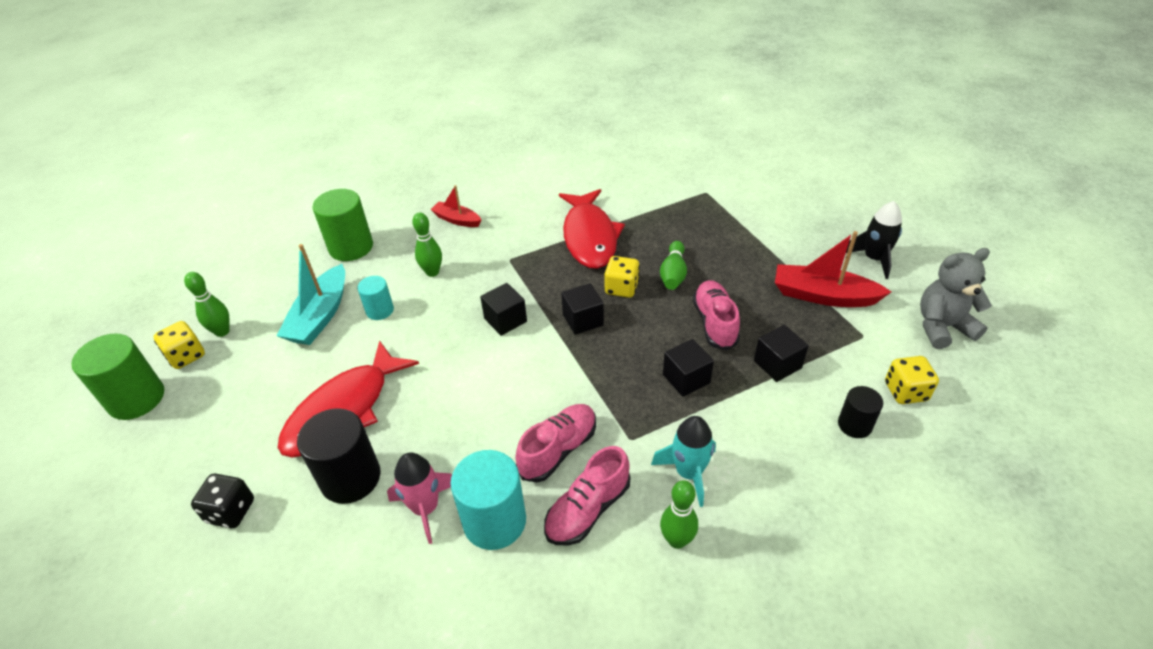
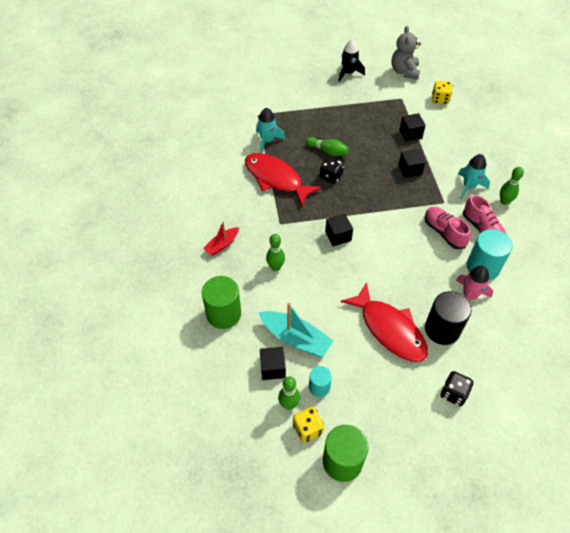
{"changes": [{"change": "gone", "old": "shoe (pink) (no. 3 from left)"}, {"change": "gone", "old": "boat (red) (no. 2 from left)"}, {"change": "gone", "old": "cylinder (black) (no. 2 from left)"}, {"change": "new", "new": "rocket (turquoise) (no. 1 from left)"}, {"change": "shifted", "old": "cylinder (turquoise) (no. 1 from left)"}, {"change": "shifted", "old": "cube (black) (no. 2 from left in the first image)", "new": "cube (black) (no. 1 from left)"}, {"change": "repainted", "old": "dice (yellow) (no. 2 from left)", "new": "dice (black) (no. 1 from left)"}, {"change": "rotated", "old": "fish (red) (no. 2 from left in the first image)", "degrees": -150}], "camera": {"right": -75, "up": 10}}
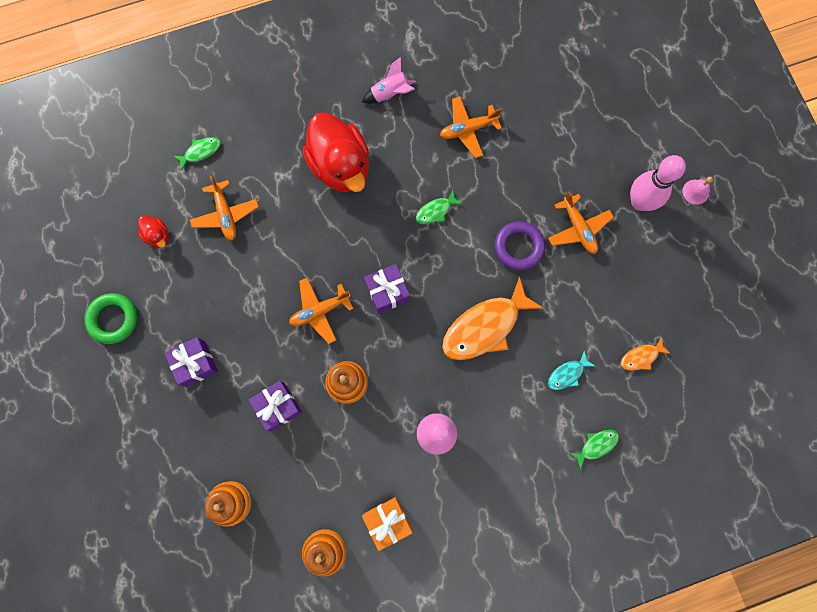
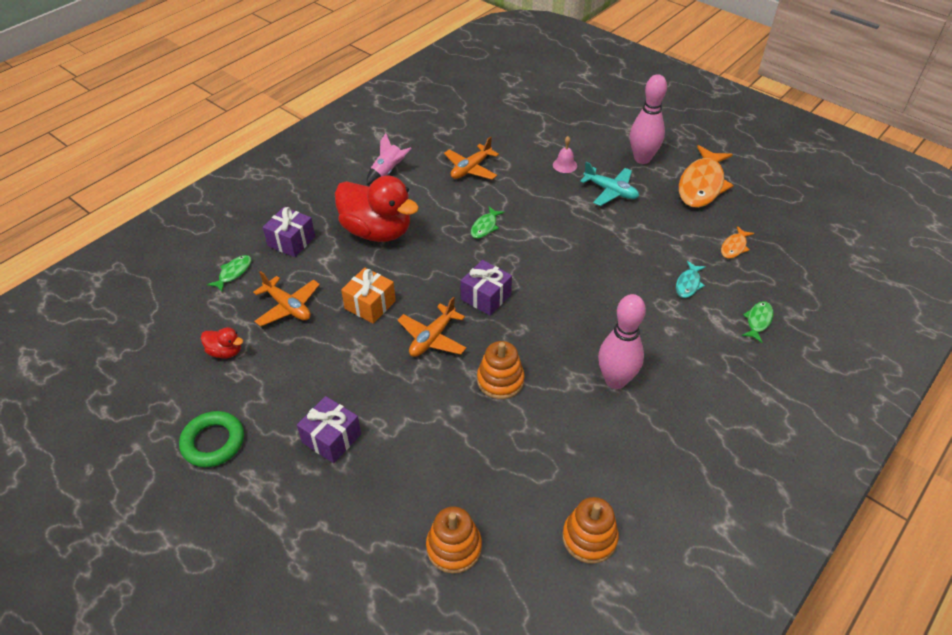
{"changes": [{"change": "gone", "old": "ring (purple)"}, {"change": "shifted", "old": "gift (purple) (no. 2 from left in the first image)", "new": "gift (purple) (no. 1 from left)"}, {"change": "shifted", "old": "gift (orange)"}, {"change": "shifted", "old": "fish (orange) (no. 1 from left)"}, {"change": "shifted", "old": "bell (pink)"}, {"change": "repainted", "old": "plane (orange) (no. 4 from left)", "new": "plane (turquoise)"}], "camera": {"right": -30, "up": -30}}
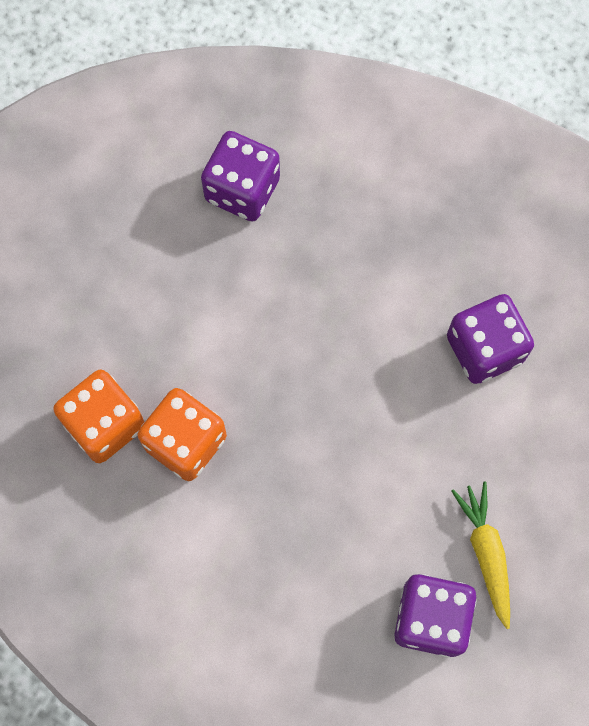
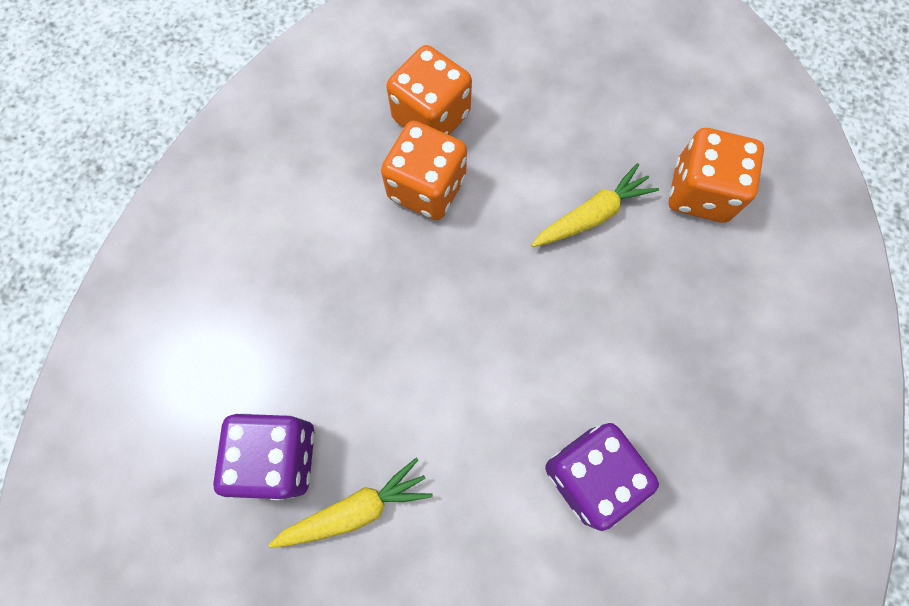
{"changes": [{"change": "new", "new": "carrot (yellow) (no. 2 from left)"}, {"change": "repainted", "old": "dice (purple) (no. 1 from left)", "new": "dice (orange) (no. 3 from left)"}], "camera": {"right": 80, "up": 0}}
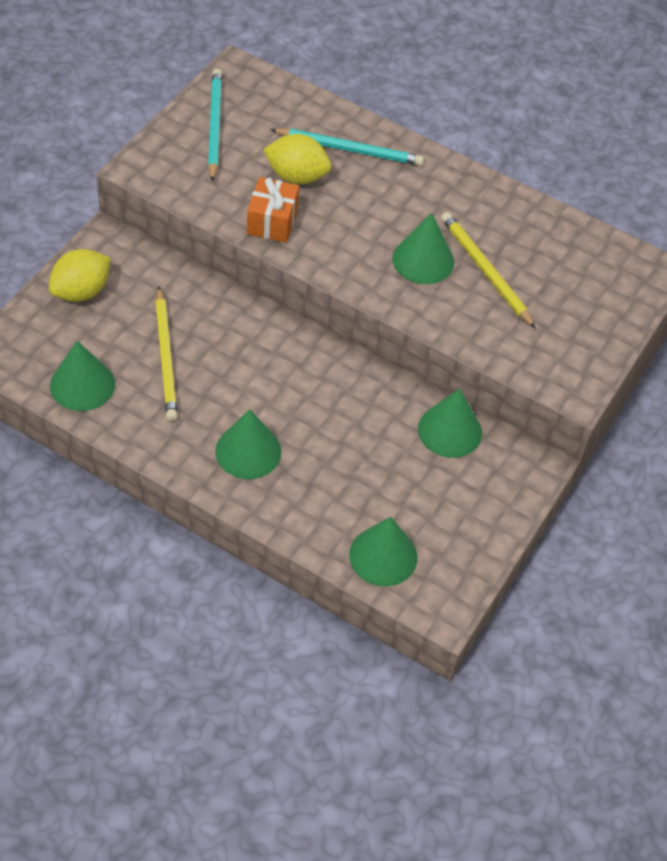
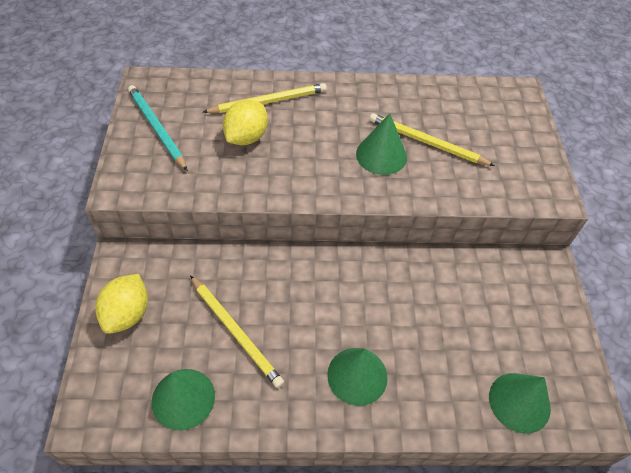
{"changes": [{"change": "gone", "old": "gift (orange)"}, {"change": "gone", "old": "cone (green) (no. 5 from left)"}, {"change": "repainted", "old": "pencil (turquoise) (no. 2 from left)", "new": "pencil (yellow) (no. 2 from left)"}, {"change": "rotated", "old": "lemon (yellow) (no. 2 from left)", "degrees": -45}], "camera": {"right": -30, "up": 0}}
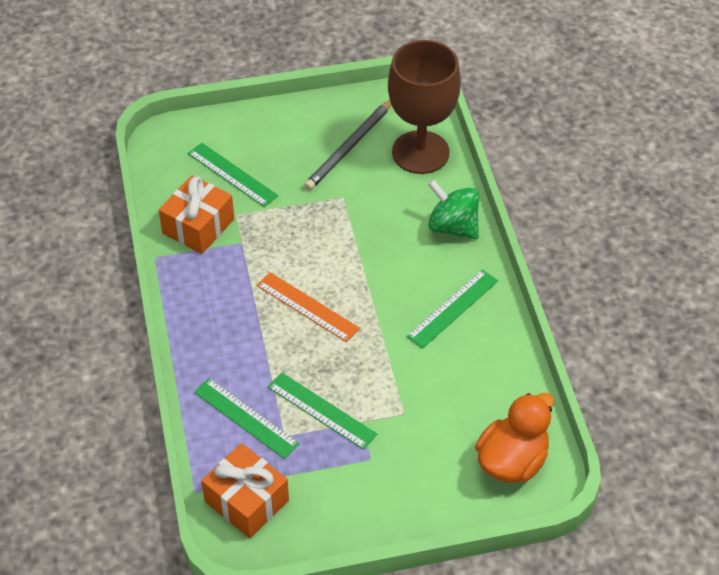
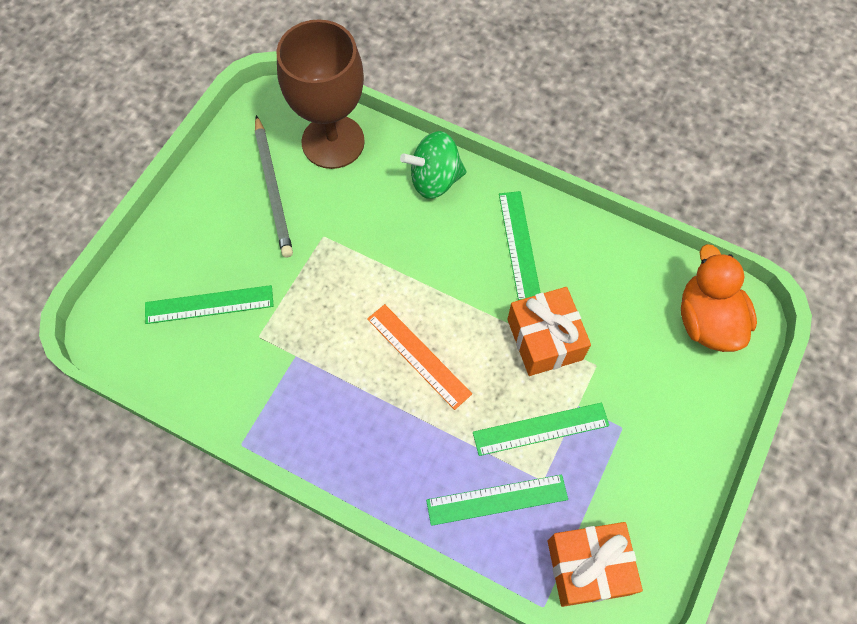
{"changes": [{"change": "shifted", "old": "gift (orange) (no. 1 from left)"}, {"change": "rotated", "old": "ruler (orange)", "degrees": 60}], "camera": {"right": -50, "up": 15}}
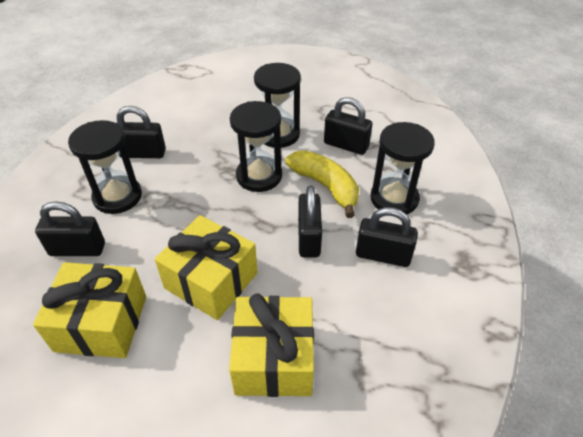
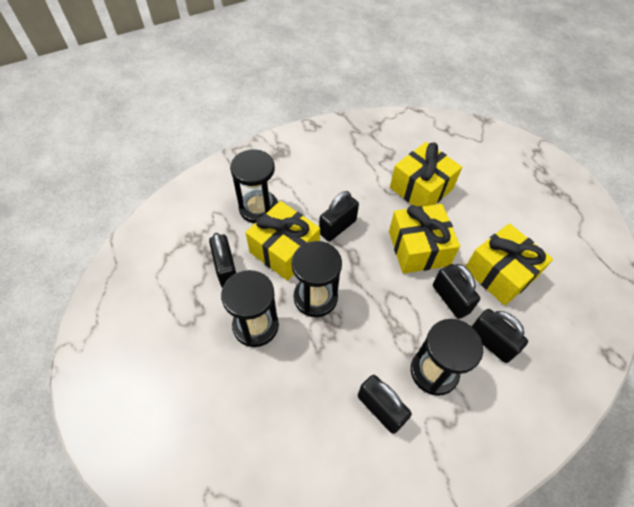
{"changes": [{"change": "shifted", "old": "padlock (black) (no. 5 from left in the first image)", "new": "padlock (black) (no. 4 from left)"}, {"change": "swapped", "old": "banana (yellow)", "new": "gift (yellow) (no. 1 from left)"}], "camera": {"right": -135, "up": 10}}
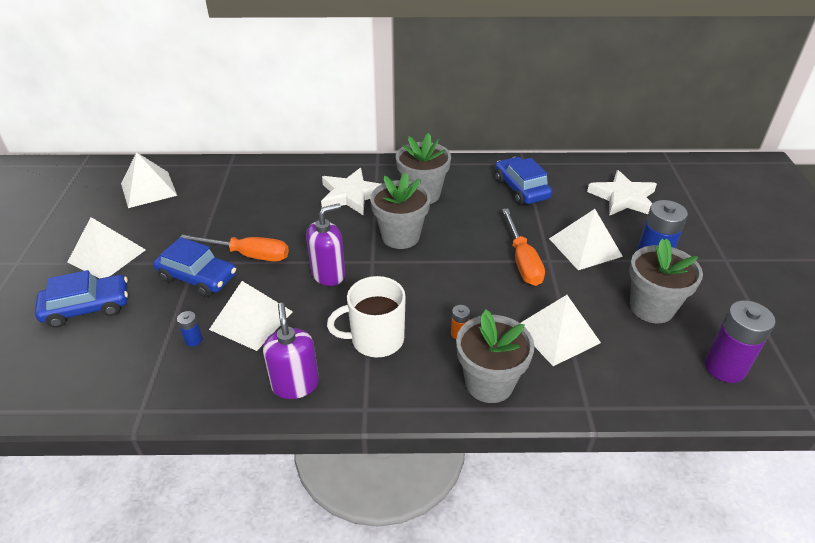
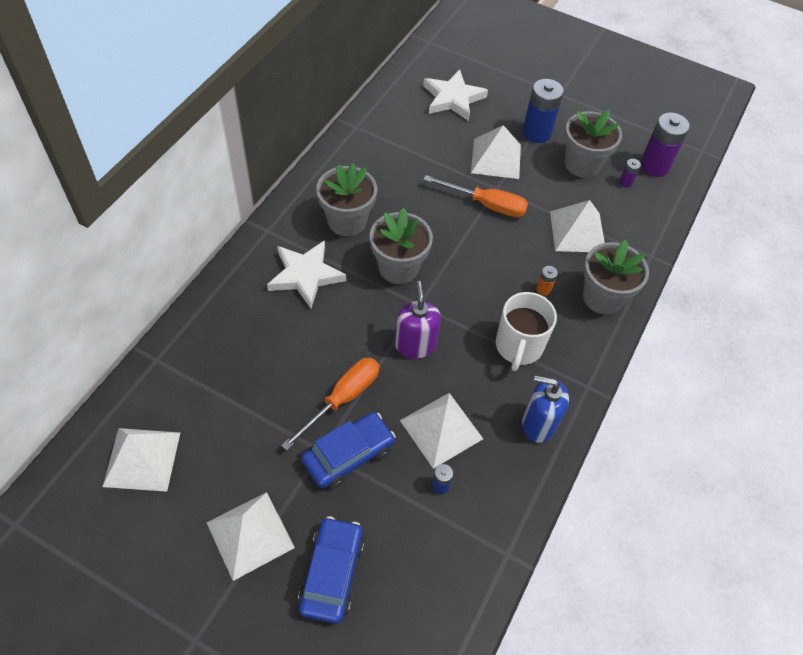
{"changes": [{"change": "gone", "old": "car (blue) (no. 3 from left)"}, {"change": "new", "new": "battery (purple) (no. 1 from left)"}, {"change": "repainted", "old": "soap dispenser (purple) (no. 1 from left)", "new": "soap dispenser (blue)"}], "camera": {"right": -65, "up": 15}}
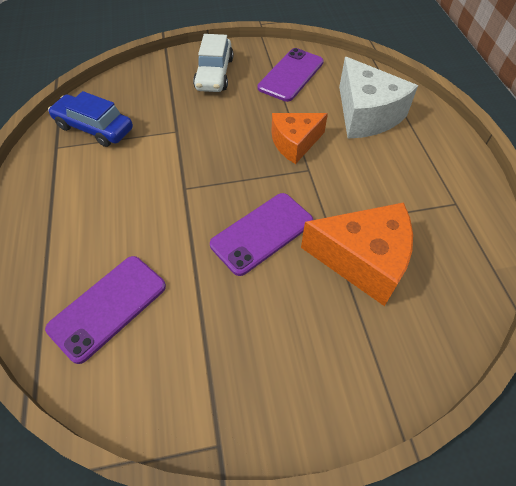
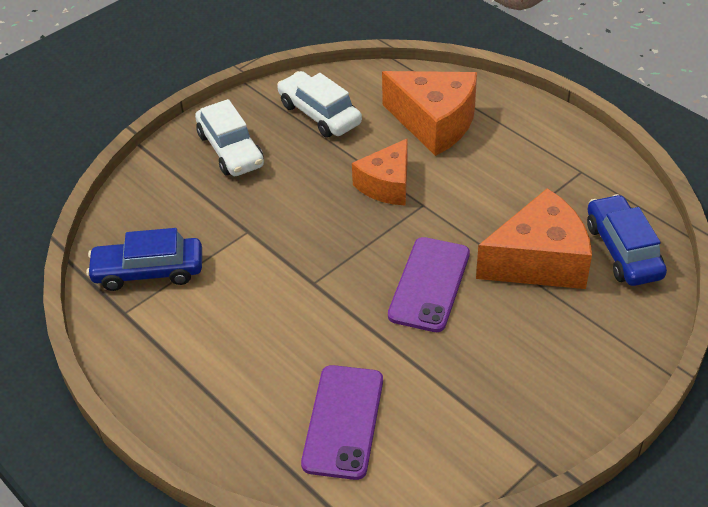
{"changes": [{"change": "new", "new": "car (blue) (no. 2 from left)"}, {"change": "swapped", "old": "phone (purple) (no. 3 from left)", "new": "car (white) (no. 2 from left)"}, {"change": "repainted", "old": "cheese (white)", "new": "cheese (orange) (no. 2 from left)"}], "camera": {"right": -30, "up": -10}}
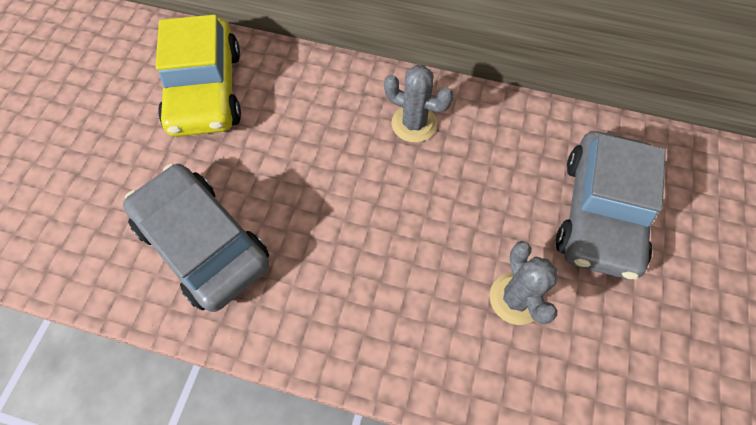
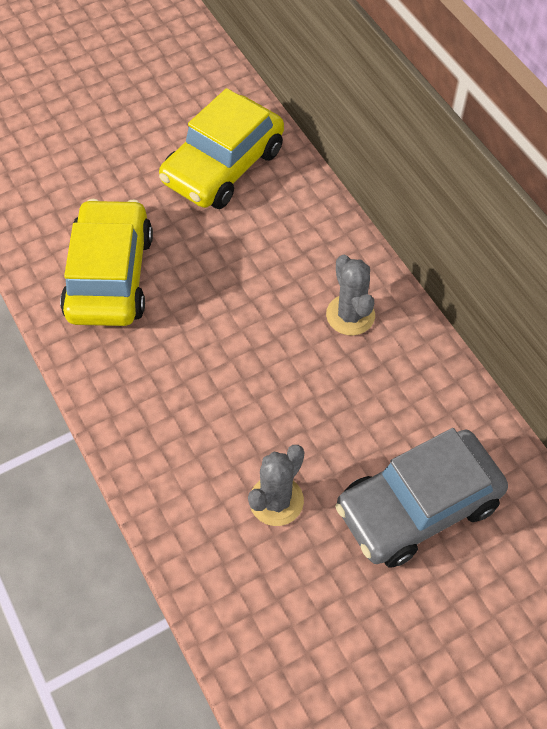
{"changes": [{"change": "repainted", "old": "car (grey) (no. 1 from left)", "new": "car (yellow) (no. 1 from left)"}], "camera": {"right": 45, "up": -5}}
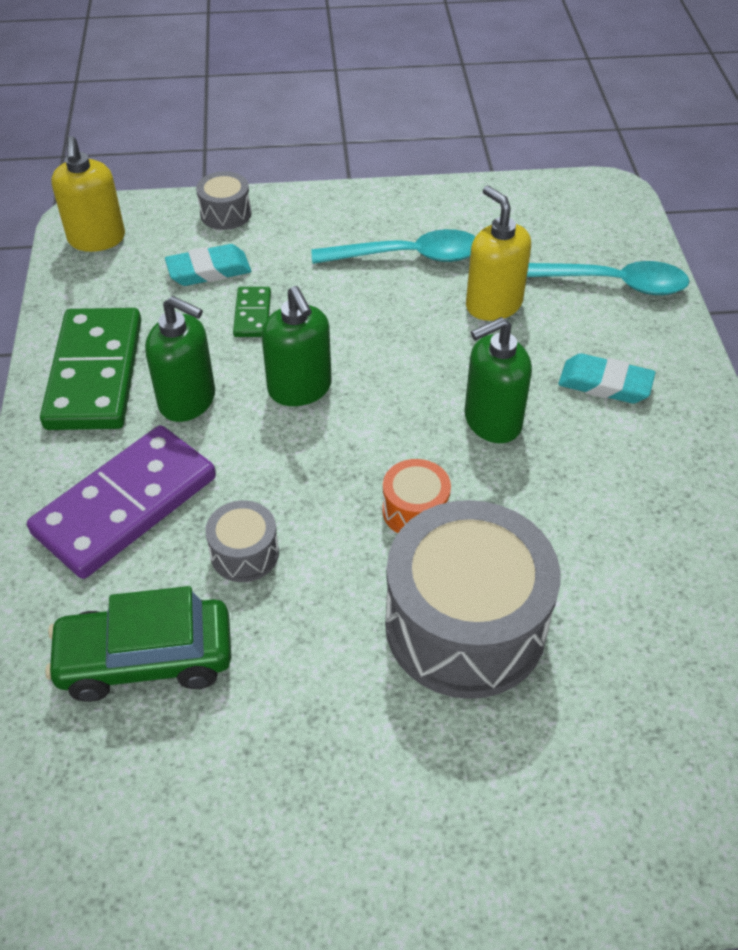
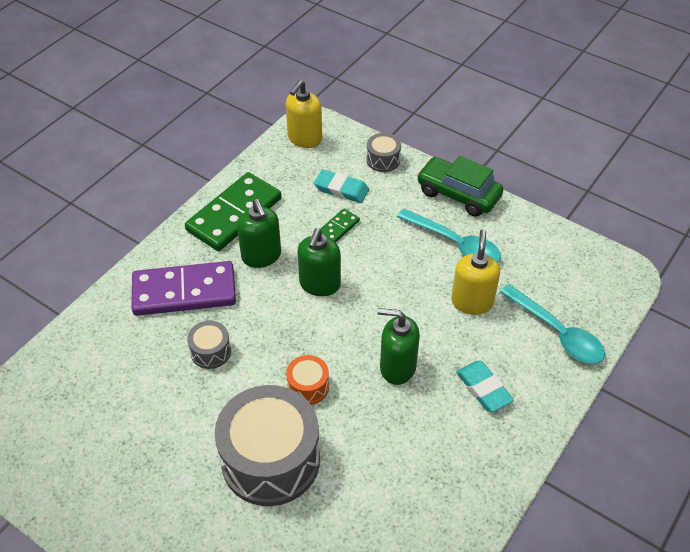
{"changes": [{"change": "shifted", "old": "car (green)"}], "camera": {"right": 40, "up": 0}}
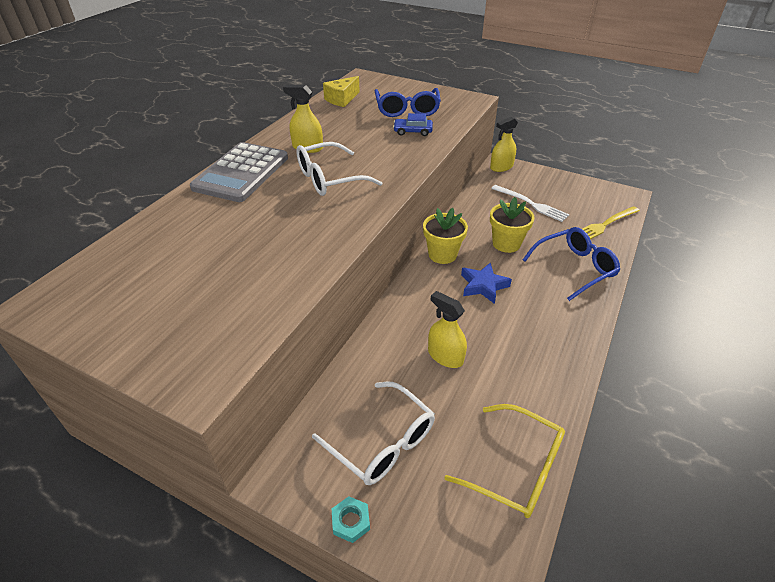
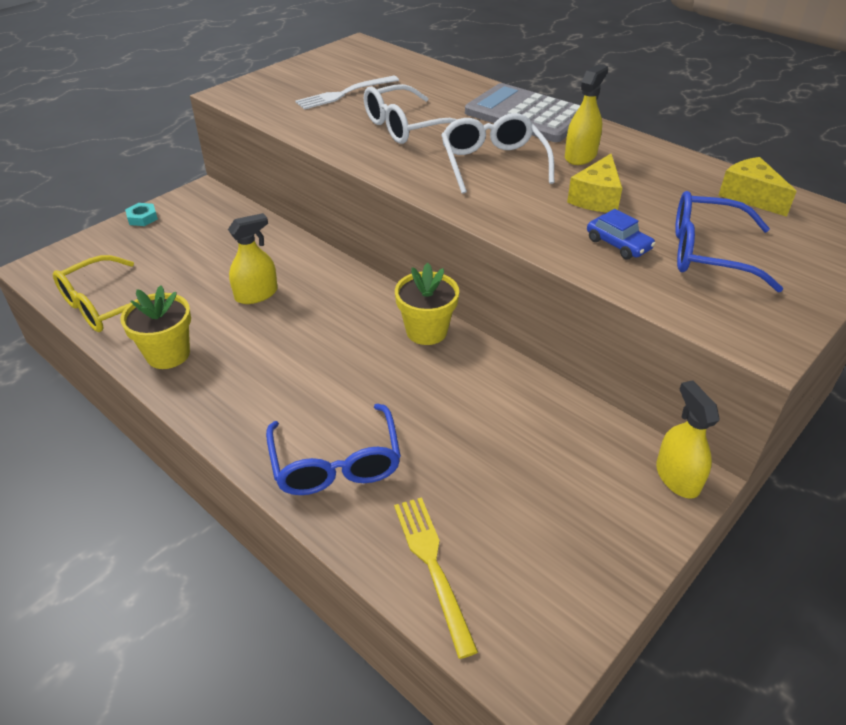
{"changes": [{"change": "gone", "old": "star (blue)"}, {"change": "new", "new": "cheese (yellow) (no. 1 from left)"}, {"change": "shifted", "old": "glasses (white) (no. 2 from left in the first image)", "new": "glasses (white) (no. 1 from left)"}, {"change": "shifted", "old": "flower pot (yellow) (no. 2 from left in the first image)", "new": "flower pot (yellow) (no. 1 from left)"}, {"change": "shifted", "old": "fork (white)"}, {"change": "rotated", "old": "car (blue)", "degrees": 120}], "camera": {"right": 105, "up": 0}}
